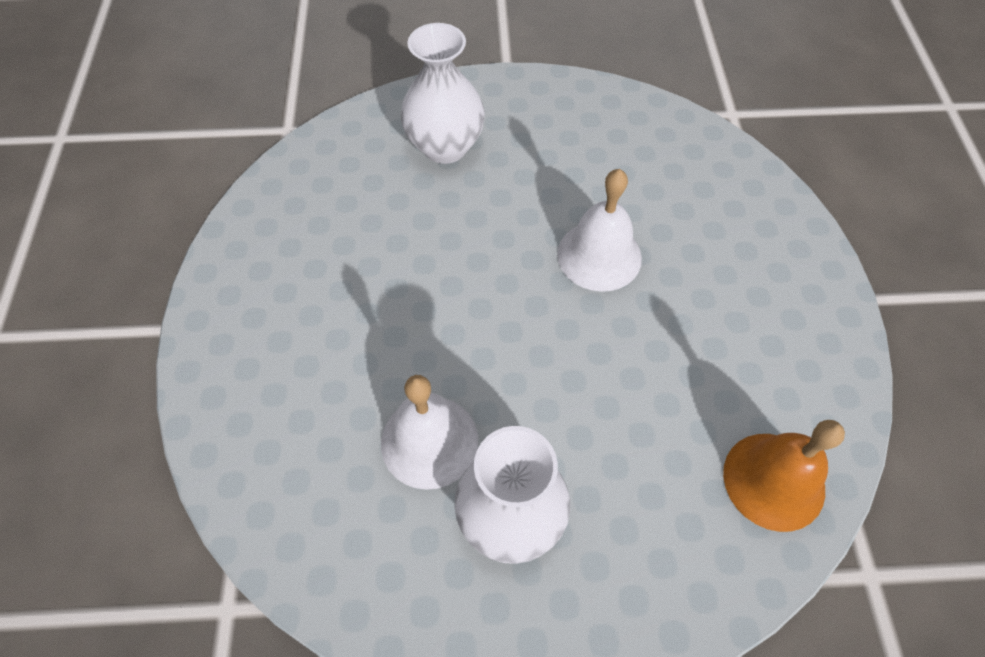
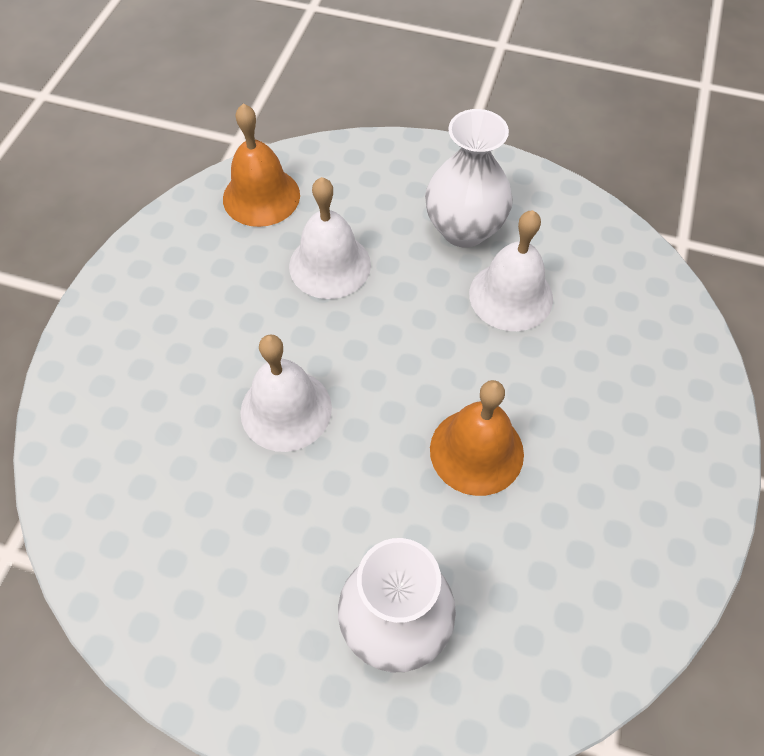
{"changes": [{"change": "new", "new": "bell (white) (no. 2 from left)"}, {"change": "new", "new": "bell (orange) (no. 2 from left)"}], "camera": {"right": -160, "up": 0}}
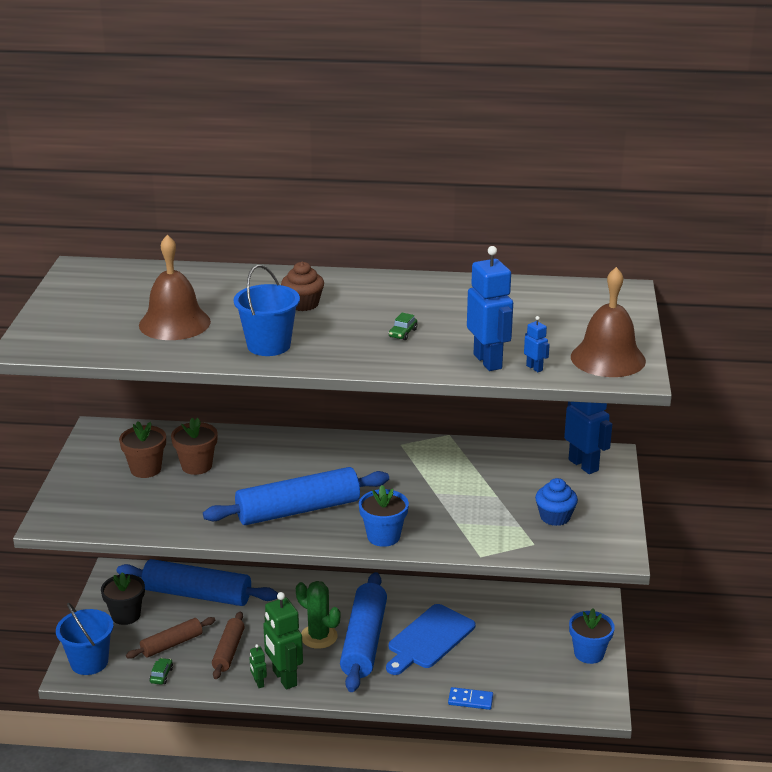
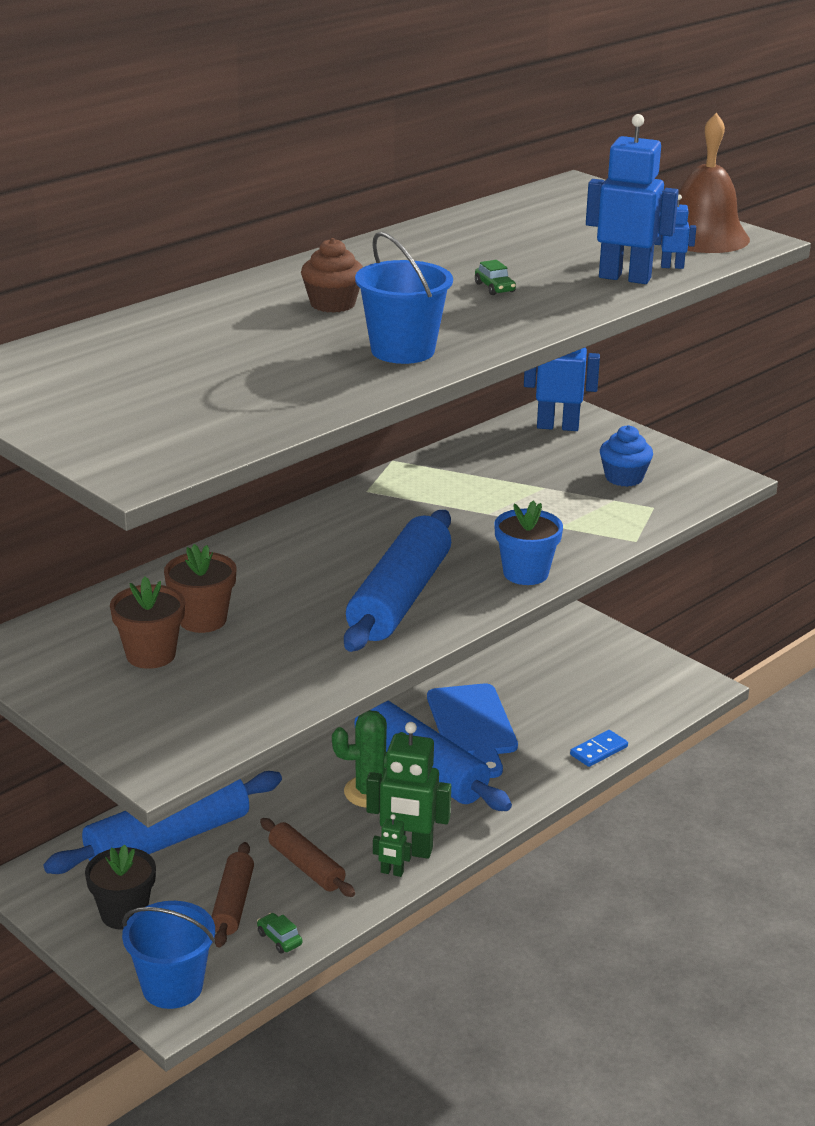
{"changes": [{"change": "gone", "old": "bell (brown) (no. 1 from left)"}, {"change": "gone", "old": "flower pot (blue) (no. 2 from left)"}], "camera": {"right": -50, "up": 0}}
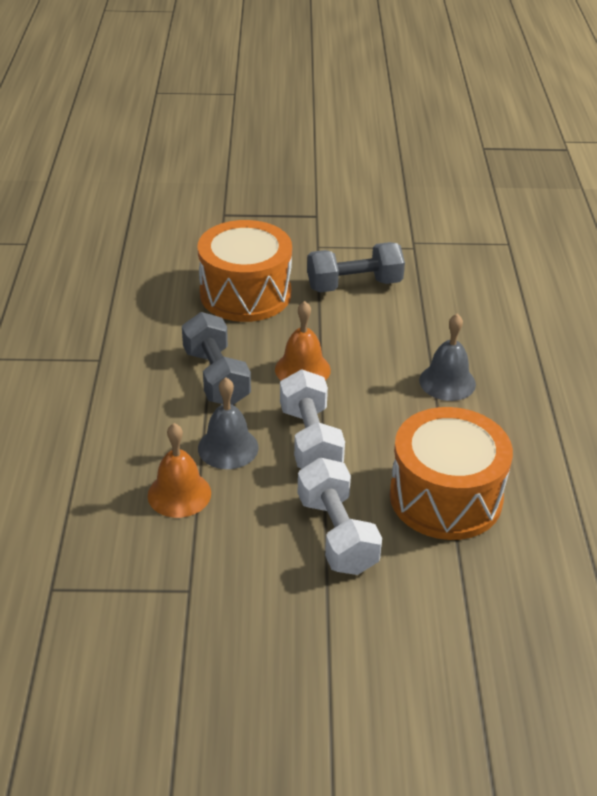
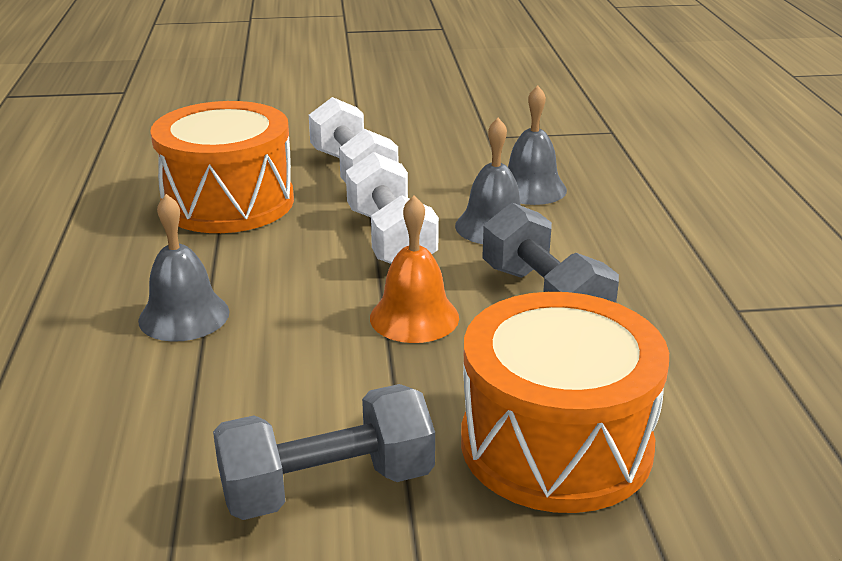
{"changes": [{"change": "repainted", "old": "bell (orange) (no. 1 from left)", "new": "bell (grey) (no. 3 from left)"}], "camera": {"right": 175, "up": -10}}
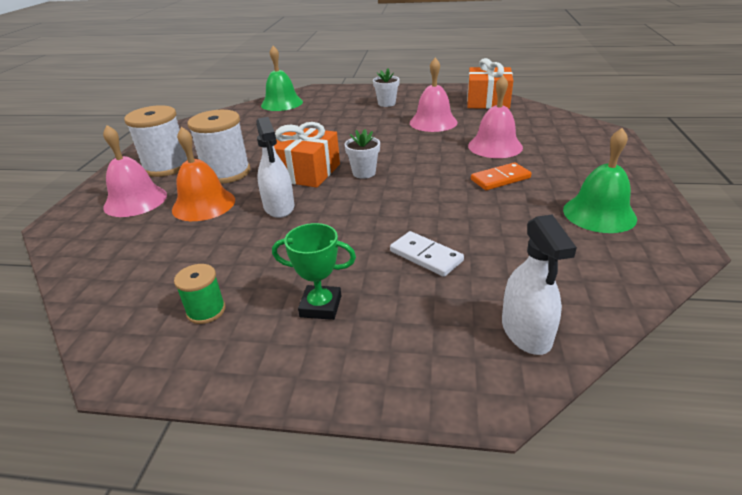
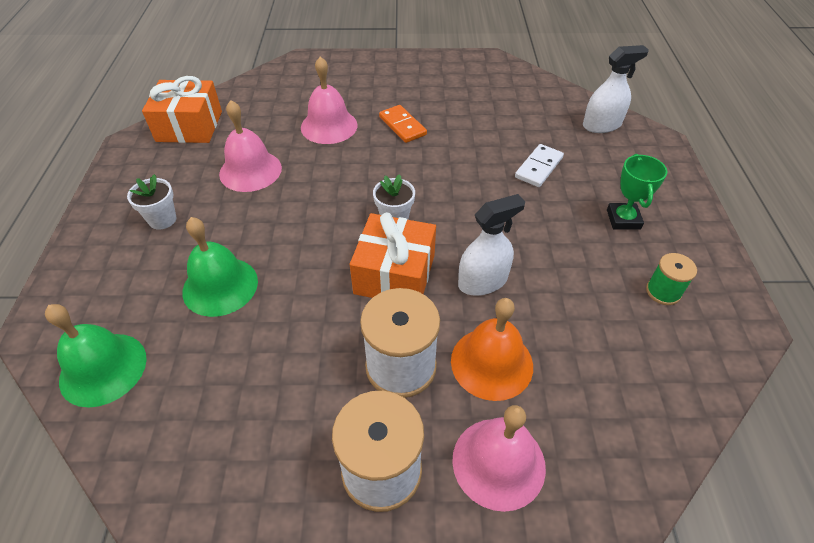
{"changes": [{"change": "shifted", "old": "bell (green) (no. 2 from left)"}], "camera": {"right": -100, "up": 15}}
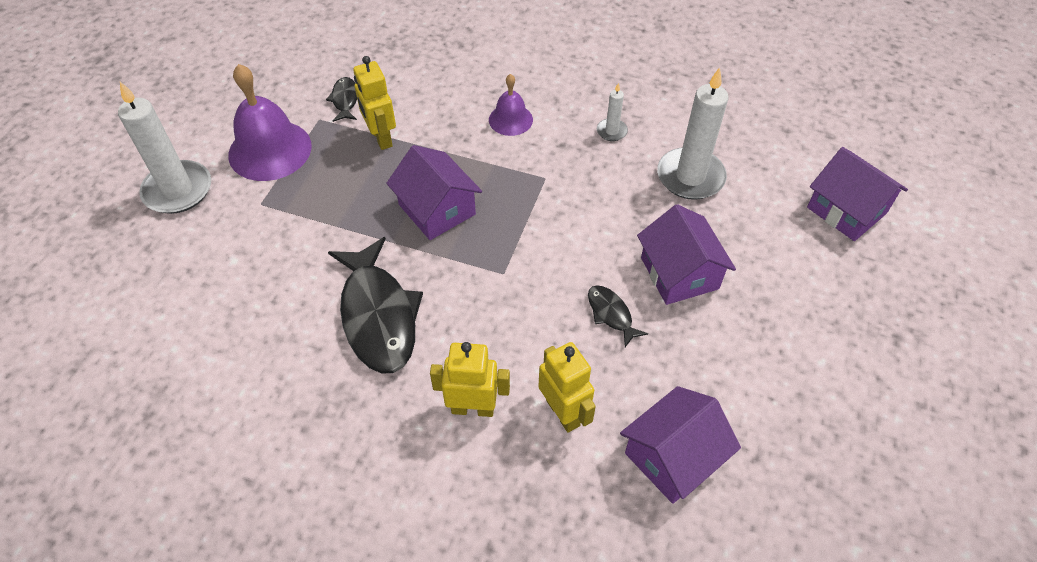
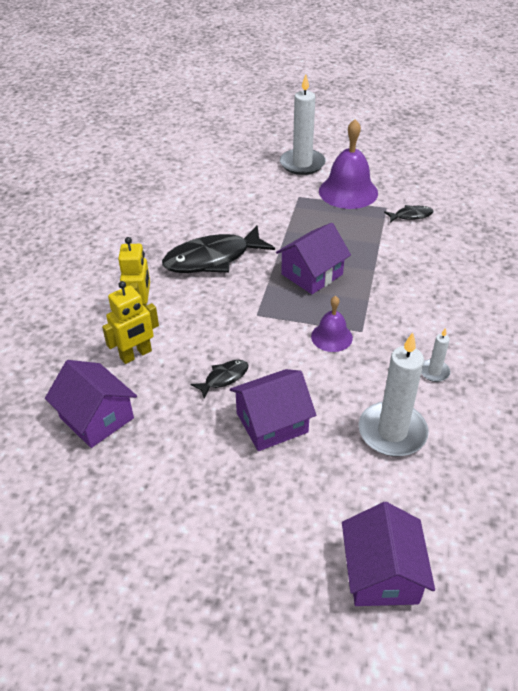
{"changes": [{"change": "gone", "old": "robot (yellow) (no. 1 from left)"}, {"change": "shifted", "old": "bell (purple) (no. 2 from left in the first image)", "new": "bell (purple) (no. 1 from left)"}, {"change": "rotated", "old": "house (purple) (no. 4 from left)", "degrees": -45}], "camera": {"right": 85, "up": -10}}
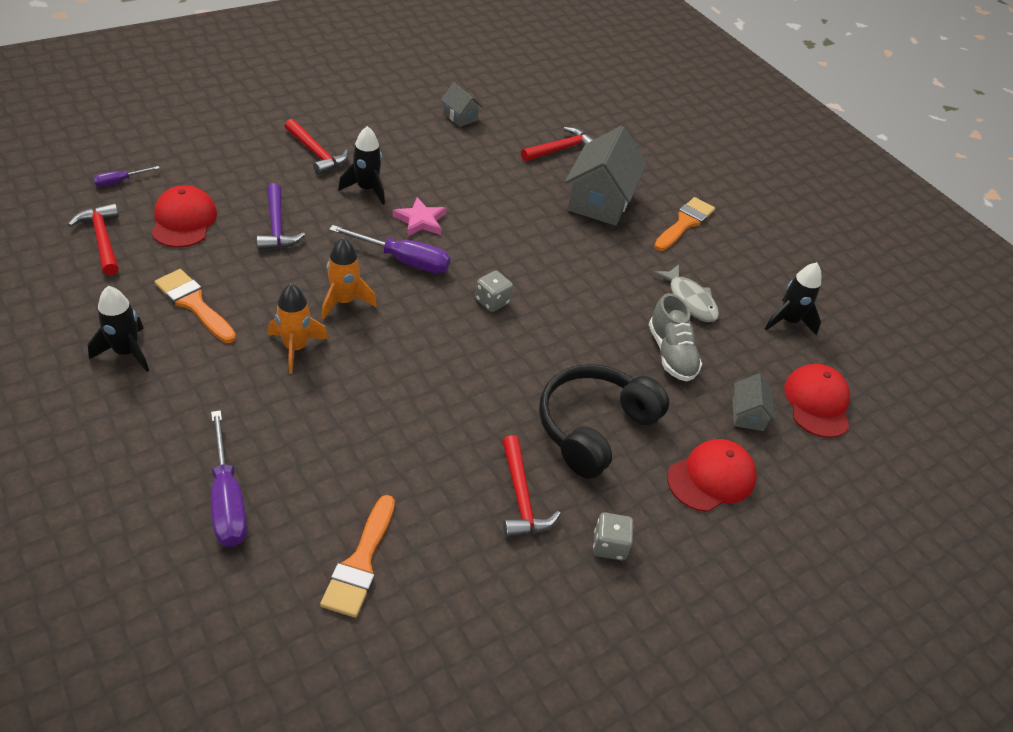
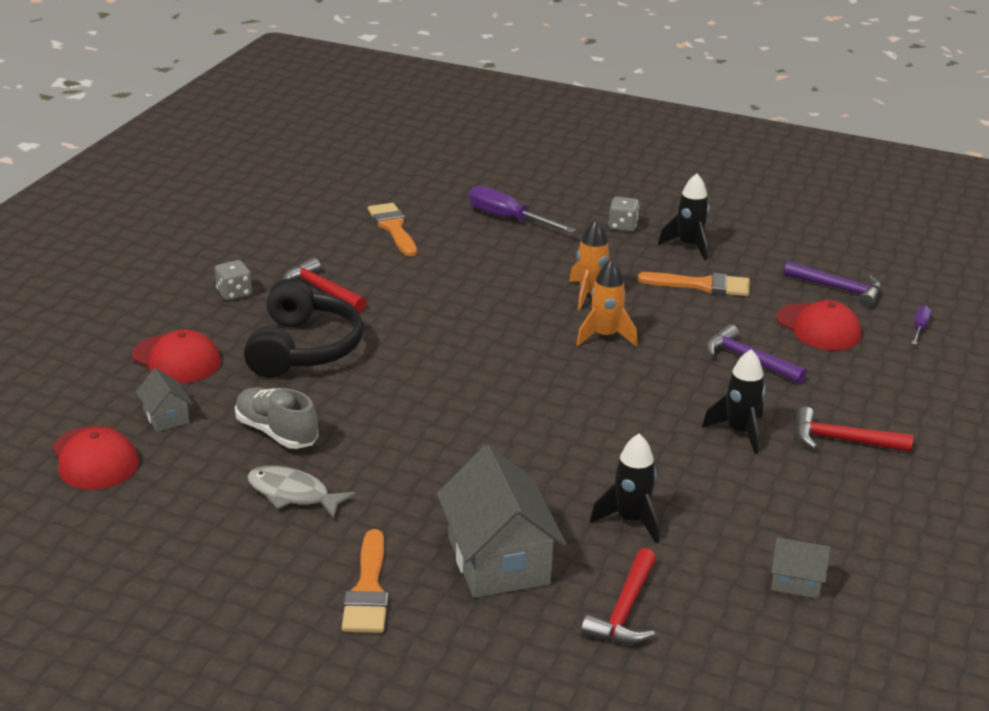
{"changes": [{"change": "gone", "old": "screwdriver (purple) (no. 3 from left)"}, {"change": "gone", "old": "star (pink)"}, {"change": "shifted", "old": "dice (grey) (no. 1 from left in the first image)", "new": "dice (grey) (no. 2 from left)"}, {"change": "shifted", "old": "rocket (black) (no. 3 from left in the first image)", "new": "rocket (black) (no. 1 from left)"}, {"change": "repainted", "old": "hammer (red) (no. 1 from left)", "new": "hammer (purple) (no. 2 from left)"}, {"change": "rotated", "old": "cap (red) (no. 2 from left)", "degrees": -75}], "camera": {"right": 150, "up": -15}}
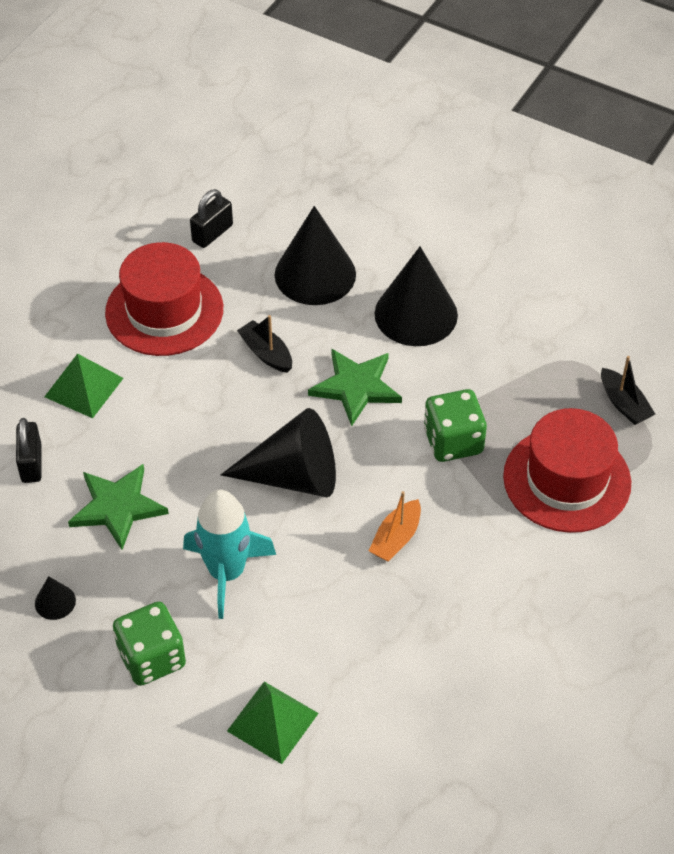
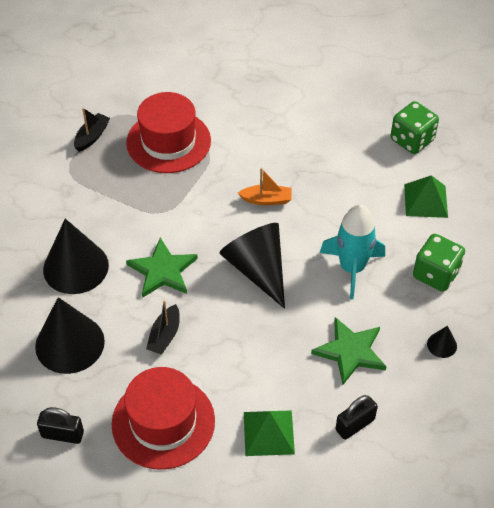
{"changes": [{"change": "shifted", "old": "dice (green) (no. 2 from left in the first image)", "new": "dice (green) (no. 1 from left)"}], "camera": {"right": -120, "up": 0}}
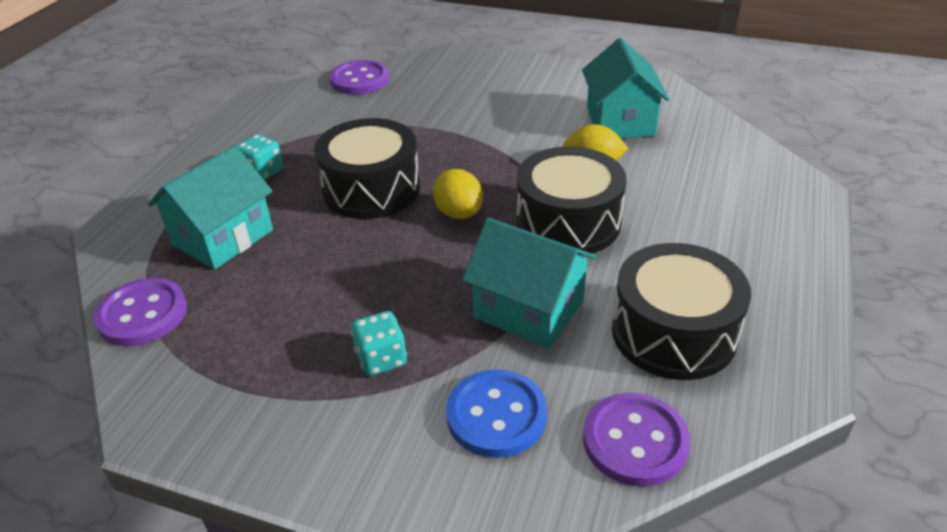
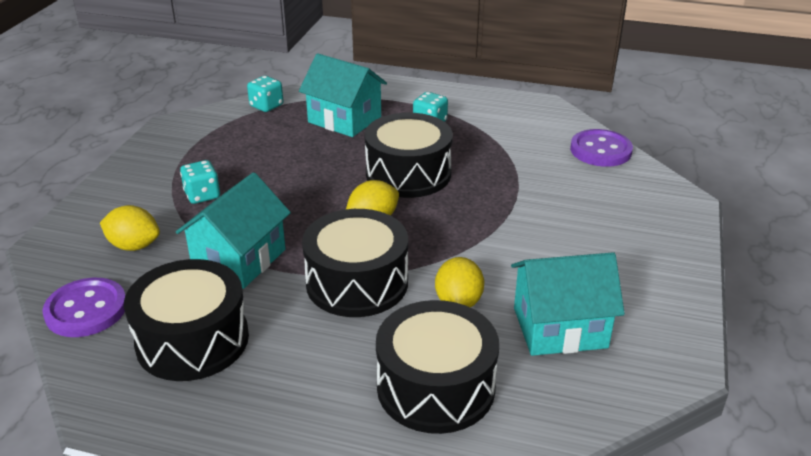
{"changes": [{"change": "new", "new": "drum (black) (no. 4 from left)"}, {"change": "swapped", "old": "button (purple) (no. 1 from left)", "new": "dice (turquoise) (no. 2 from left)"}, {"change": "swapped", "old": "button (blue)", "new": "lemon (yellow) (no. 1 from left)"}], "camera": {"right": 85, "up": -5}}
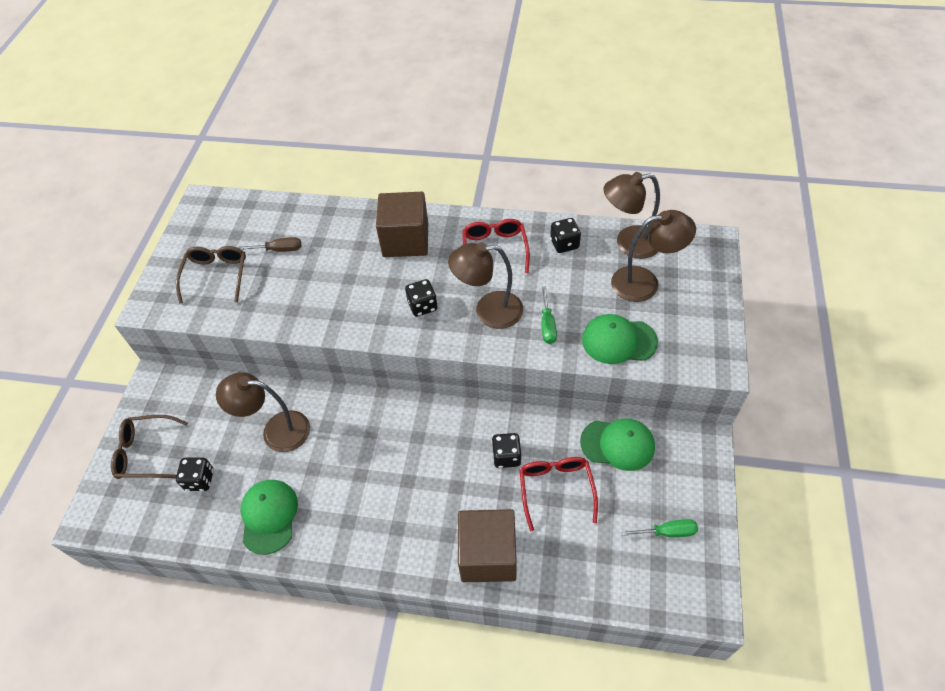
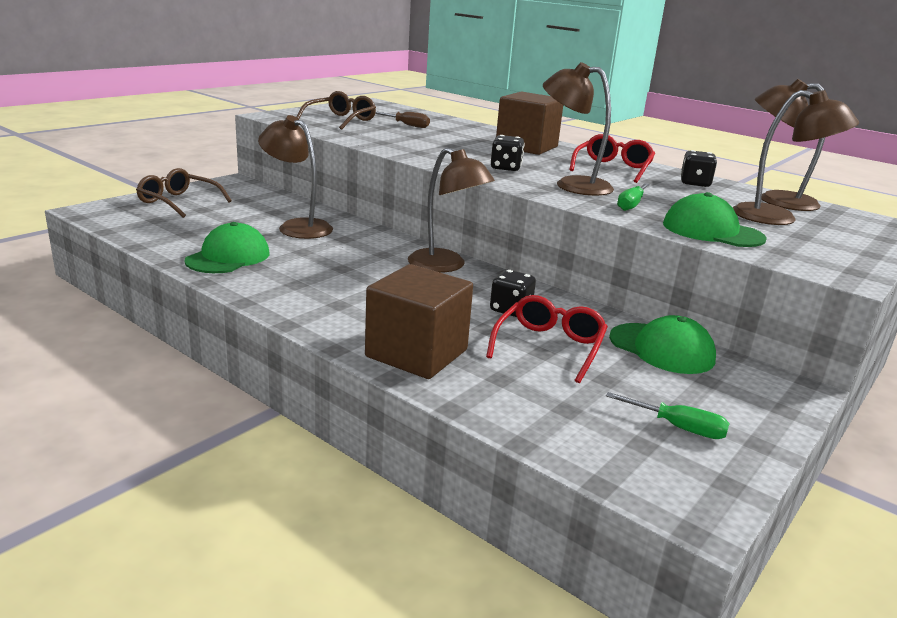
{"changes": [{"change": "gone", "old": "dice (black) (no. 1 from left)"}, {"change": "new", "new": "lamp (brown) (no. 2 from left)"}], "camera": {"right": 25, "up": -30}}
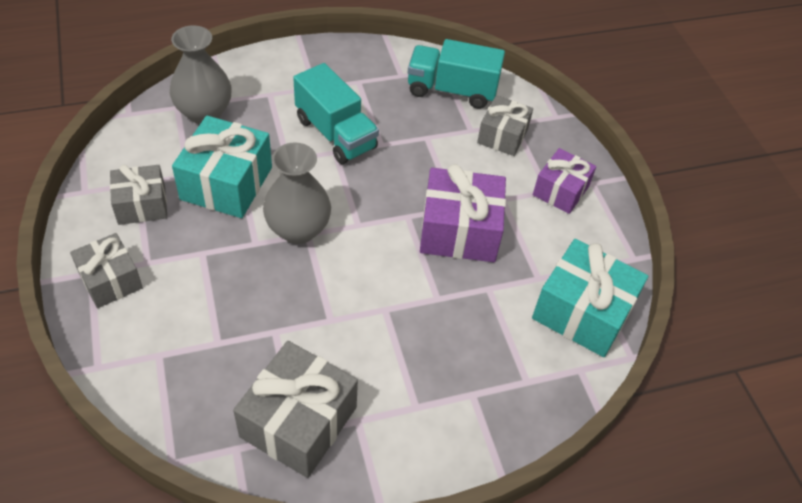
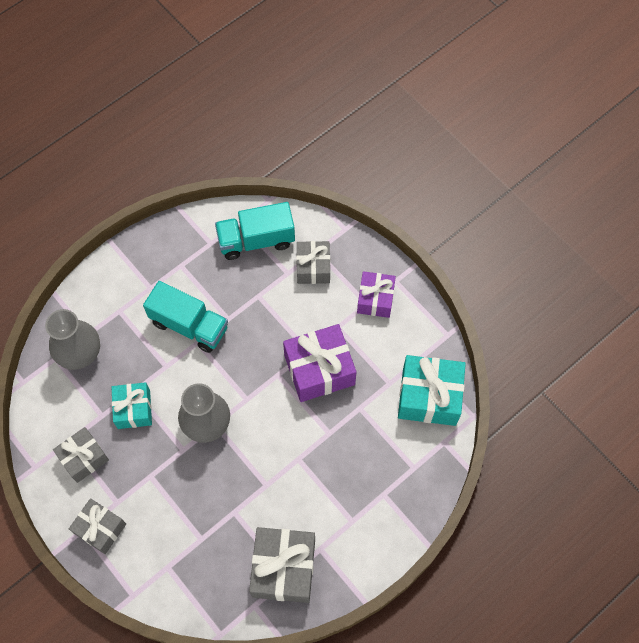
{"changes": [{"change": "scaled", "old": "gift (turquoise) (no. 1 from left)", "factor": 0.63}], "camera": {"right": -20, "up": 15}}
